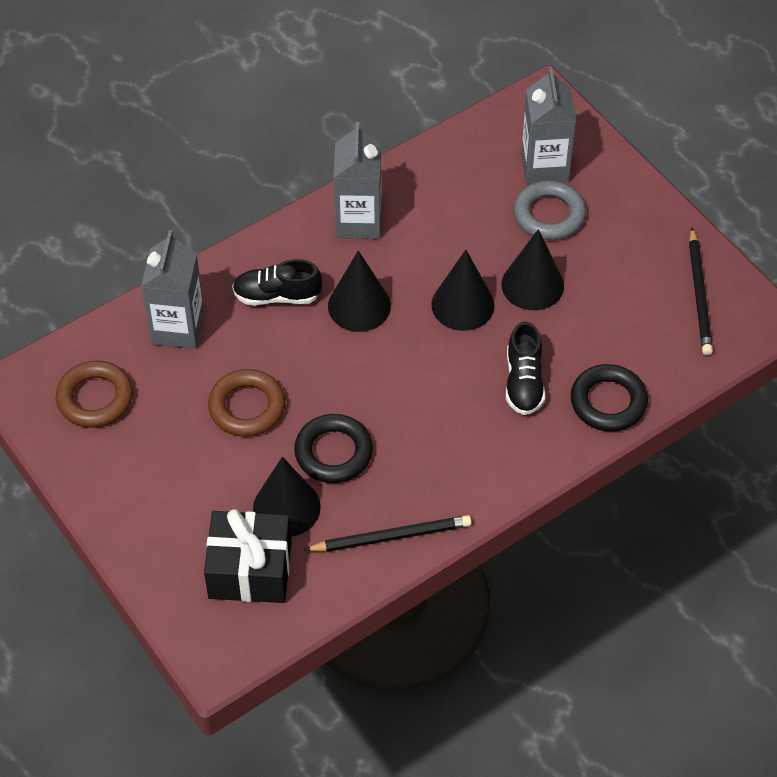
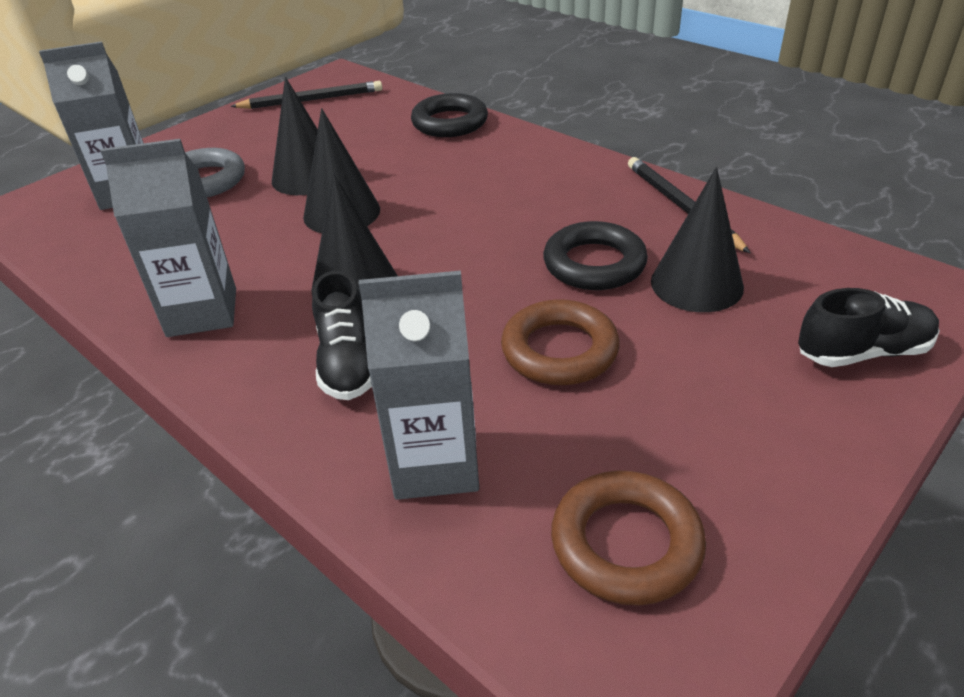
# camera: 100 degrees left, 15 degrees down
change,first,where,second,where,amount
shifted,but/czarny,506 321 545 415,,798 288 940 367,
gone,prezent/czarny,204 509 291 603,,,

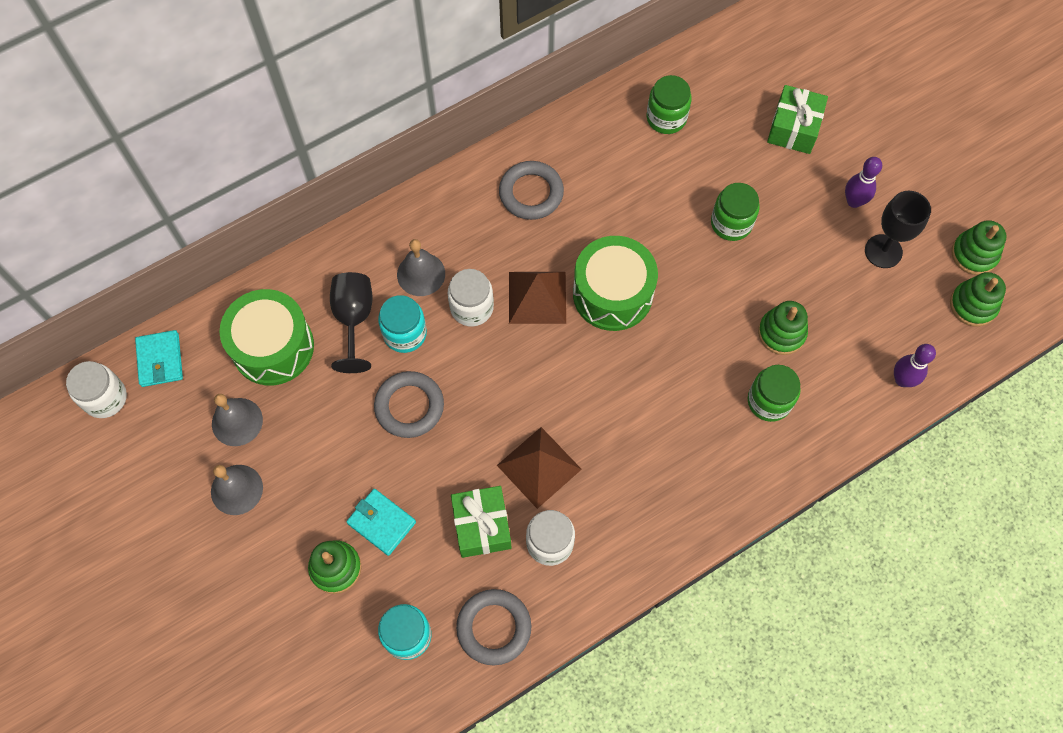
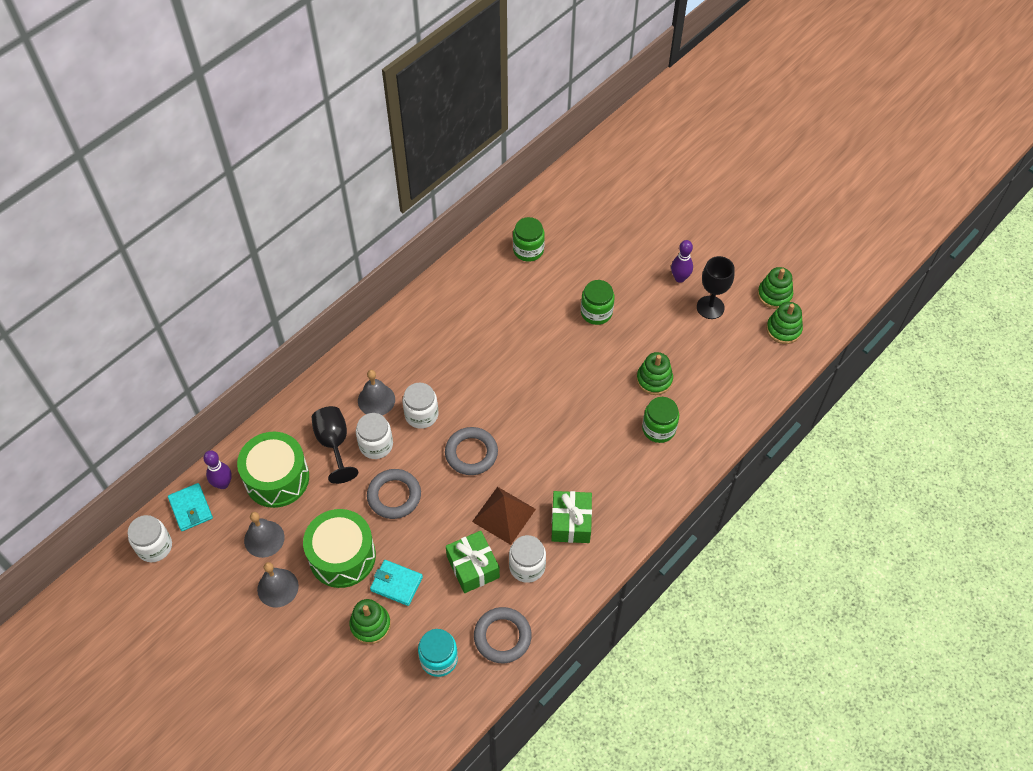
# camera: 15 degrees left, 10 degrees down
change,first,where,second,where,amount
shifted,kręgiel/fioletowy,894 344 936 387,,203 450 232 489,
shifted,bęben/zielony,573 236 658 331,,303 509 376 588,
repainted,słoik/turkusowy,378 295 427 353,słoik/biały,356 413 393 459,
shifted,pierścień/szary,499 161 564 220,,445 427 498 475,
shifted,prezent/zielony,767 85 828 154,,551 491 592 543,
gone,piramida/brązowy,509 272 566 324,,,

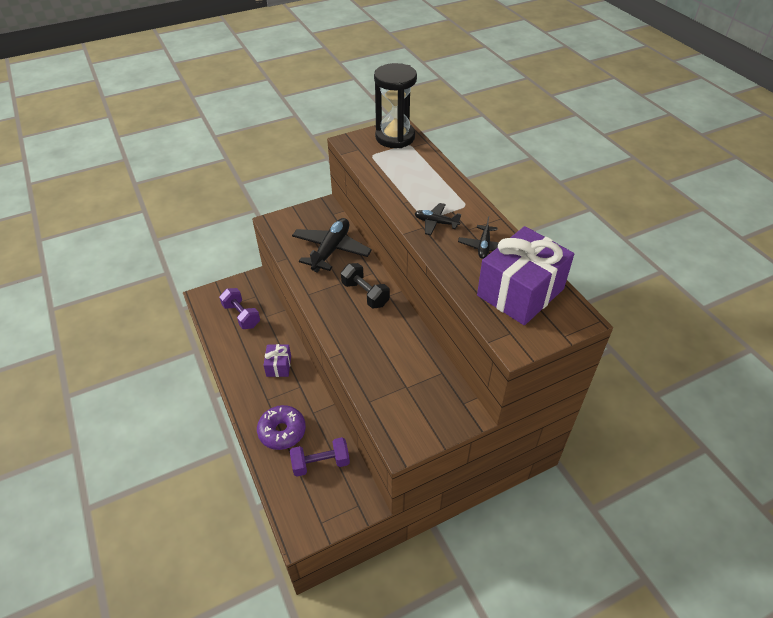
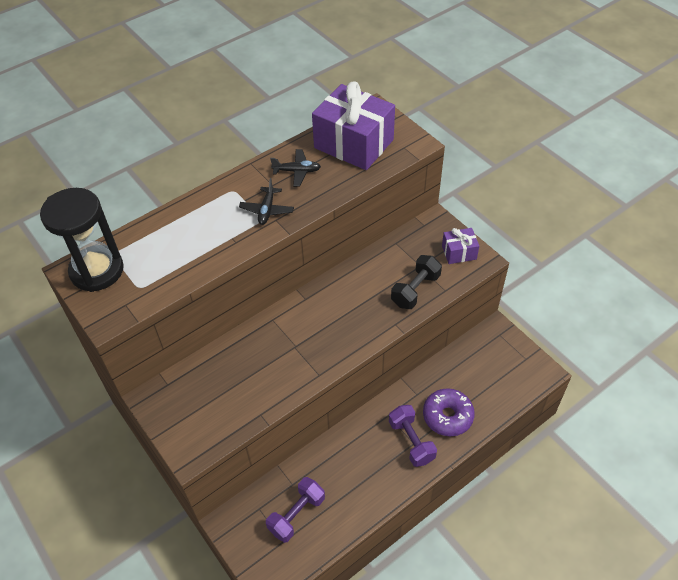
# camera: 100 degrees left, 5 degrees up
change,first,where,second,where,amount
shifted,hantel/fioletowy,290 437 350 477,,389 405 437 467,
shifted,hantel/czarny,341 263 390 309,,391 255 442 309,
shifted,prezent/fioletowy,263 344 291 377,,442 228 479 264,
gone,samolot/czarny,292 218 372 273,,,

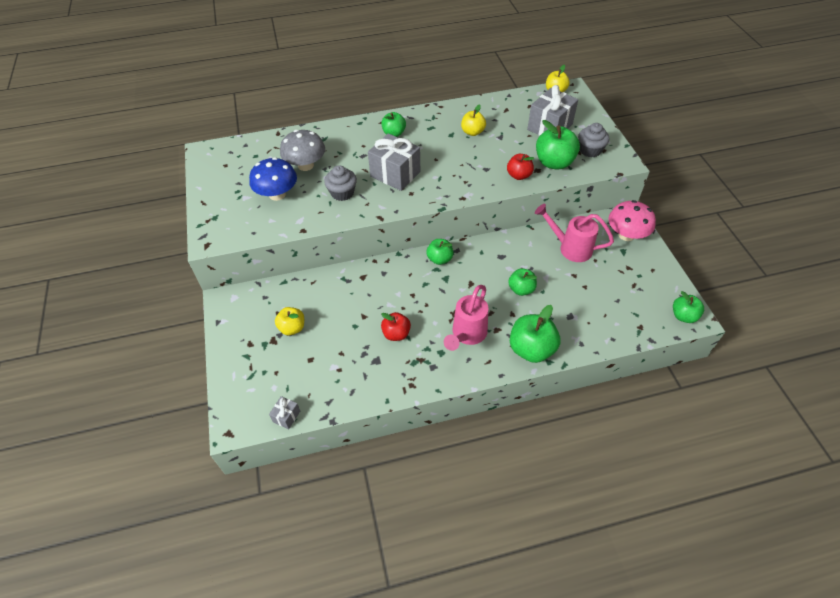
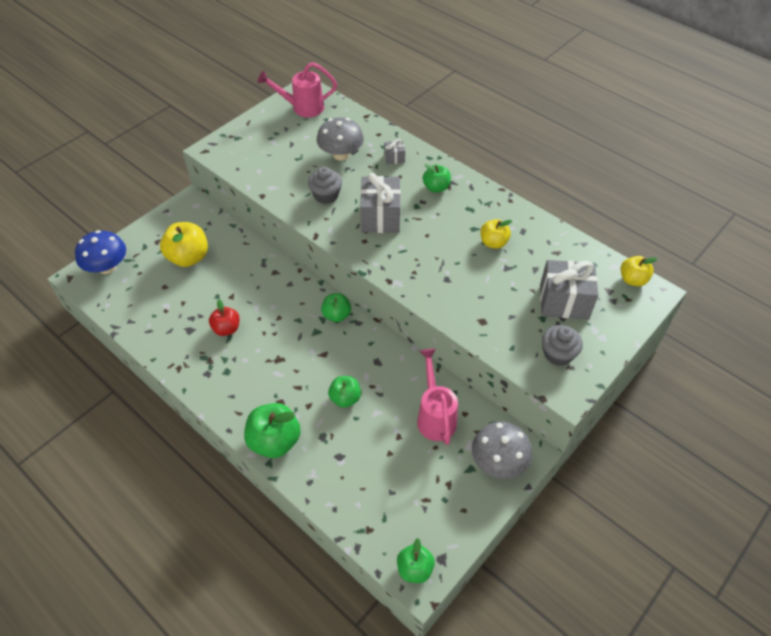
# camera: 55 degrees right, 0 degrees up
change,first,where,second,where,amount
shifted,grzyb/niebieski,249 157 297 201,,75 230 126 274,
scaled,jabłko/żółty,275 307 304 335,,160 222 208 267,x1.63
shifted,konewka/różowy,444 285 488 351,,257 62 337 117,
shifted,prezent/szary,269 396 300 429,,384 139 405 164,
repainted,grzyb/różowy,608 200 656 241,grzyb/szary,472 422 532 479,
gone,jabłko/czerwony,507 154 534 180,,,
gone,jabłko/zielony,536 120 580 170,,,

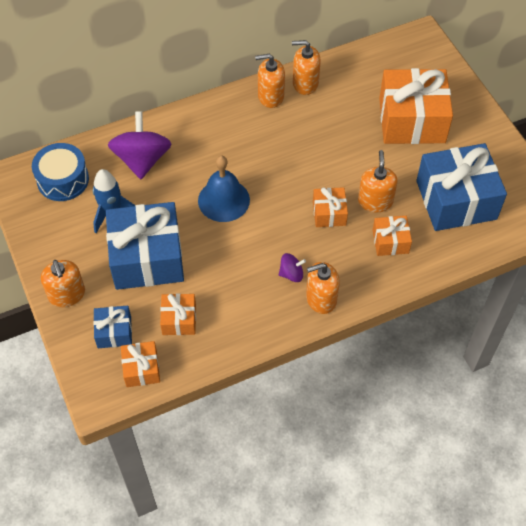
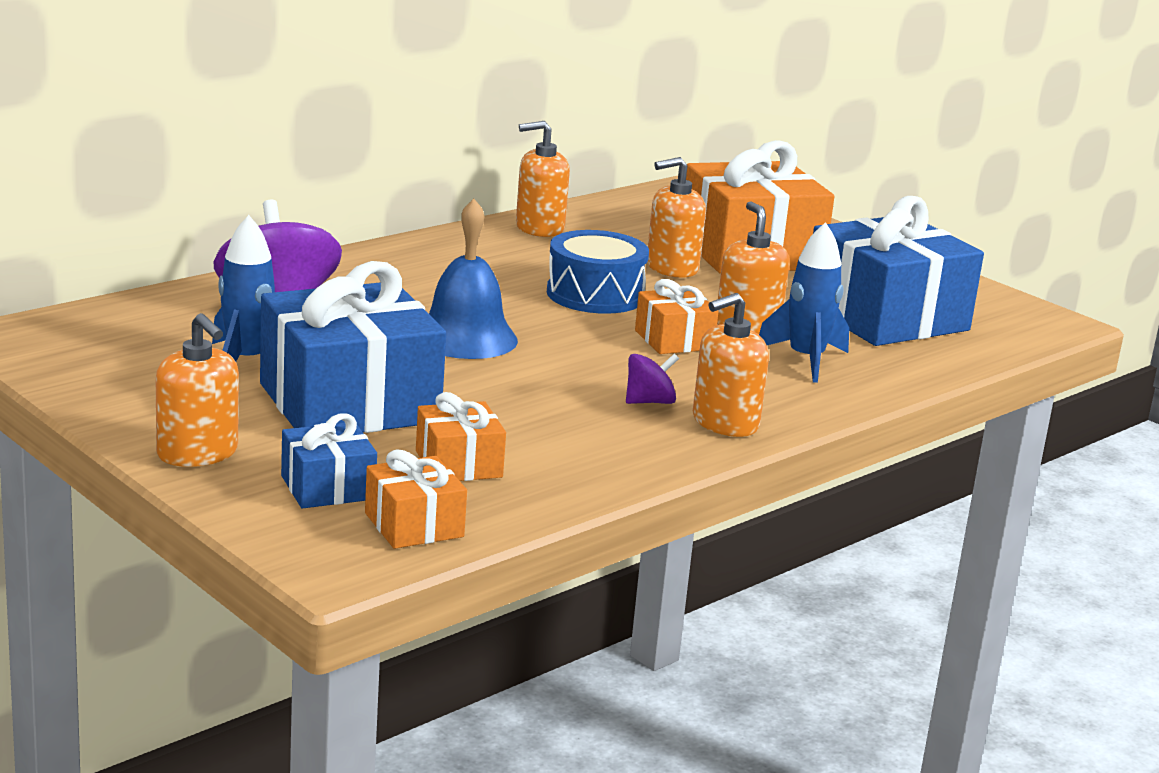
# camera: 20 degrees left, 35 degrees down
change,first,where,second,where,amount
shifted,bęben/niebieski,32 143 89 201,,547 230 649 314,
shifted,dozownik mydła/pomarańczowy,255 54 285 108,,647 157 706 278,
swapped,prezent/pomarańczowy,373 216 412 256,rakieta/niebieski,759 222 849 383,

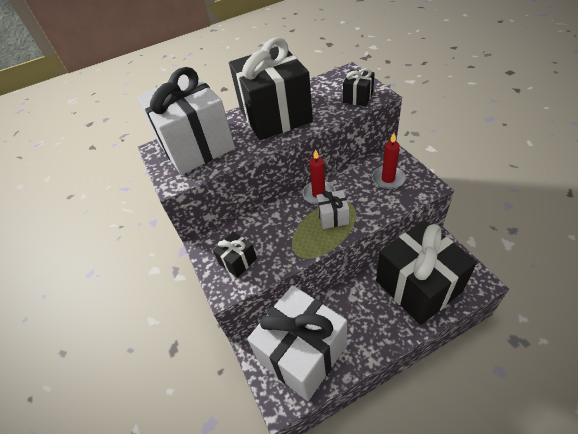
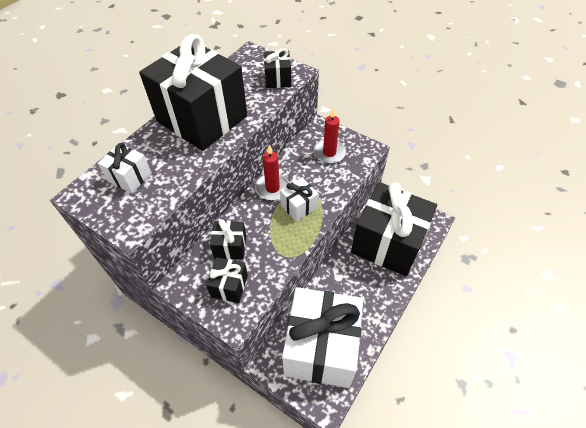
# camera: 35 degrees left, 5 degrees up
change,first,where,second,where,amount
scaled,prezent/biały,137 67 235 175,,98 143 152 194,x0.43
new,,,prezent/czarny,210 219 246 259,

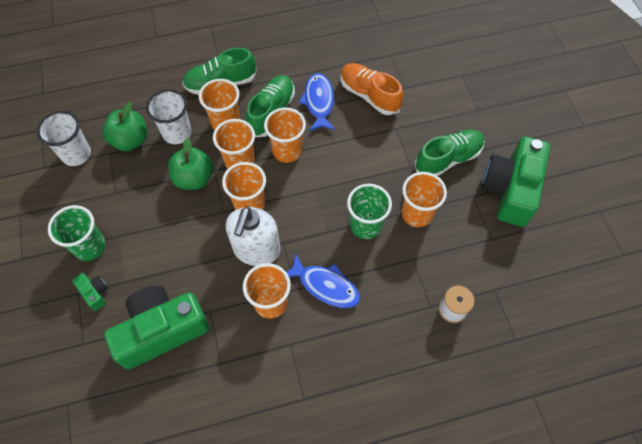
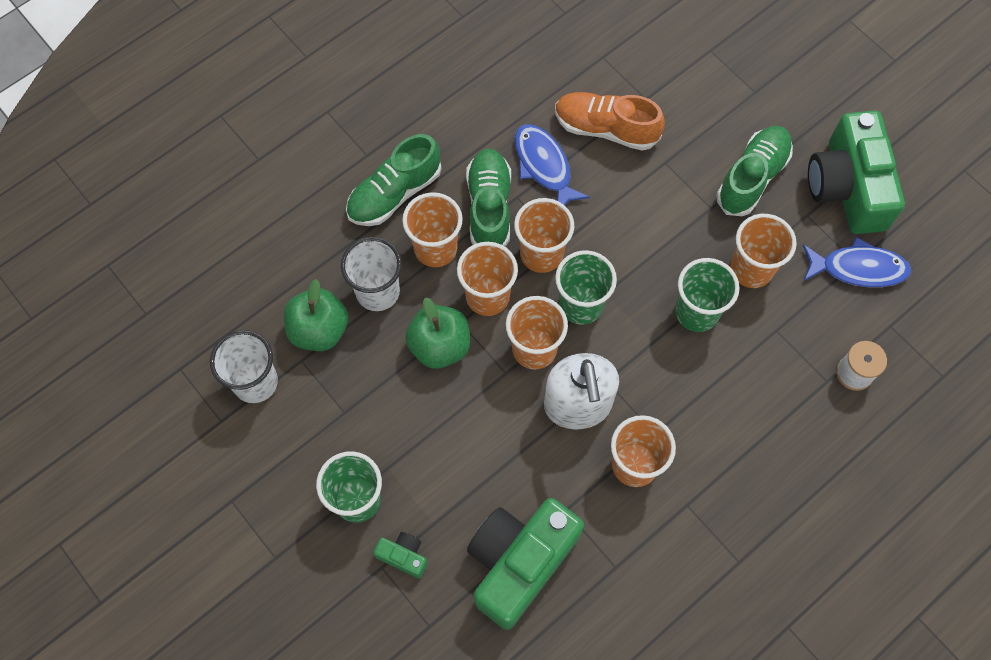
# camera: 25 degrees left, 5 degrees up
change,first,where,second,where,amount
new,,,szklanka/zielony,555 250 617 325,
shifted,ryba/niebieski,287 253 360 308,,803 237 911 287,

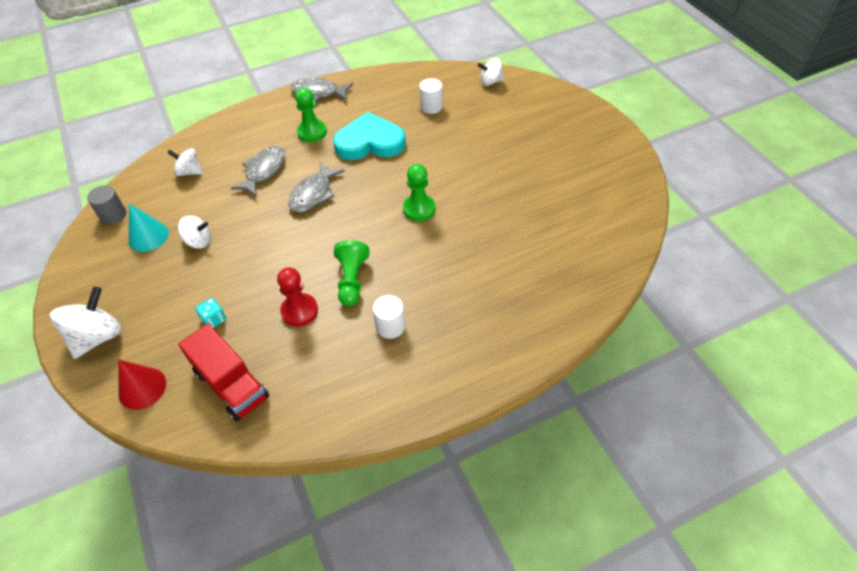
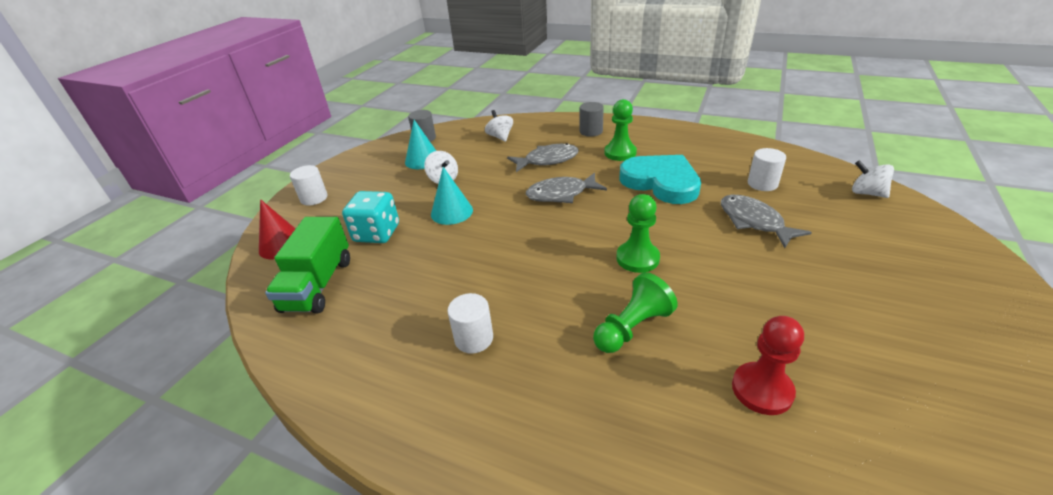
# camera: 50 degrees right, 15 degrees down
change,first,where,second,where,amount
repainted,ciężarówka/czerwony,178 323 269 421,ciężarówka/zielony,265 217 350 314,
swapped,bączek/biały,50 287 121 359,walec/biały,290 165 328 206,
scaled,kostka do gry/turkusowy,195 298 226 328,,342 191 399 243,x1.85
new,,,stożek/turkusowy,431 167 473 225,
new,,,walec/szary,580 102 604 137,
shifted,pionek/zielony,334 240 370 306,,593 272 678 353,
shifted,ryba/szary,291 77 353 102,,721 195 812 248,
shifted,pionek/czerwony,277 268 318 327,,732 316 804 415,

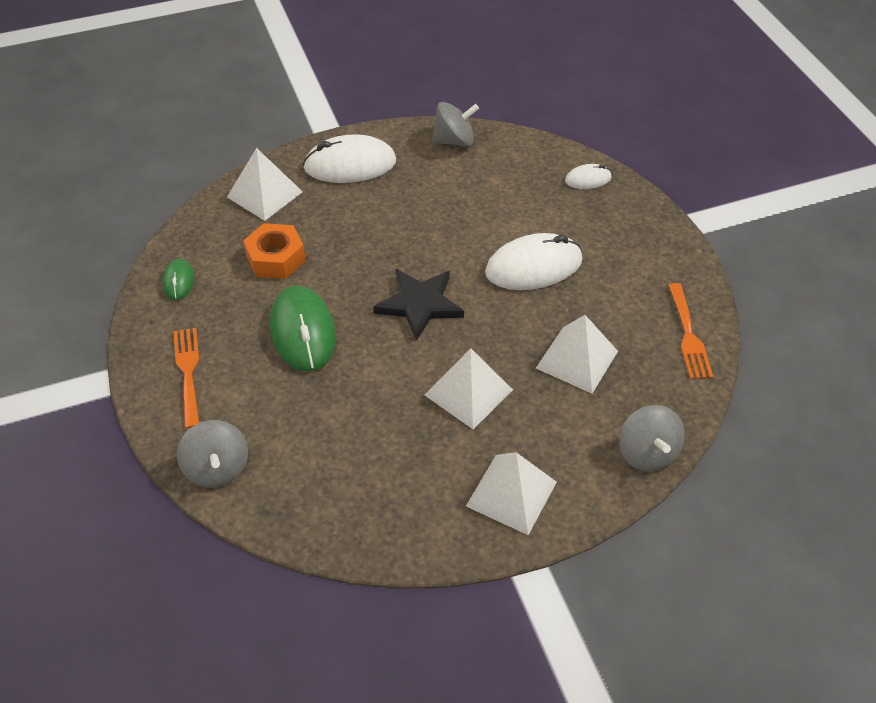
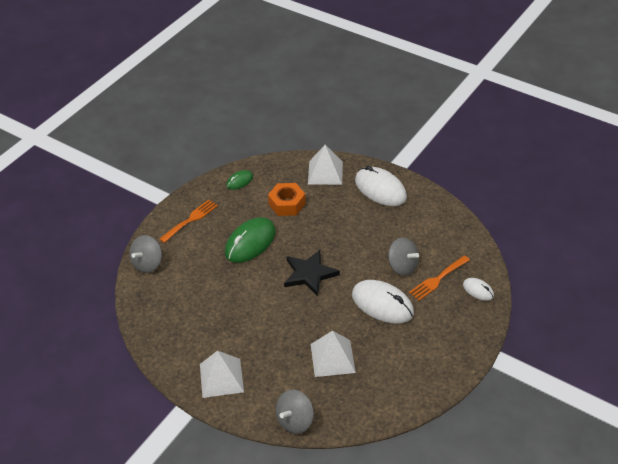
# camera: 55 degrees right, 5 degrees down
change,first,where,second,where,amount
shifted,bączek/szary,432 102 479 146,,388 237 419 276,
shifted,widelec/pomarańczowy,668 283 713 379,,409 255 470 301,
gone,piramida/biały,425 348 513 429,,,

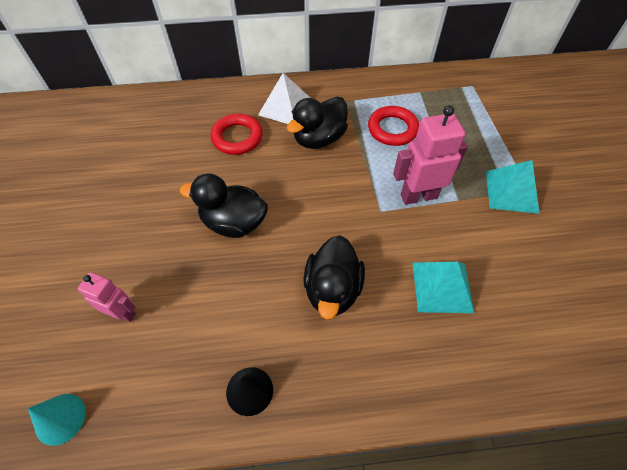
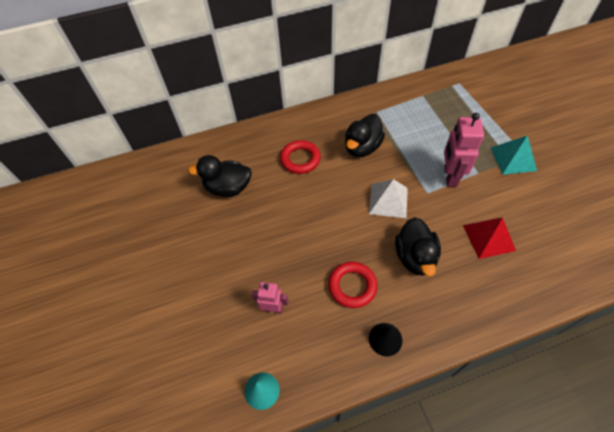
# camera: 10 degrees left, 0 degrees up
change,first,where,second,where,amount
shifted,kaczka/czarny,180 173 268 238,,188 155 252 197,
shifted,pierścień/czerwony,368 106 419 146,,328 262 378 308,
shifted,piramida/biały,258 73 310 124,,369 179 408 218,
rotated,robot/różowy,393 105 468 205,,444 113 484 187,60 degrees counterclockwise
repainted,piramida/turkusowy,412 262 474 313,piramida/czerwony,463 218 516 259,

